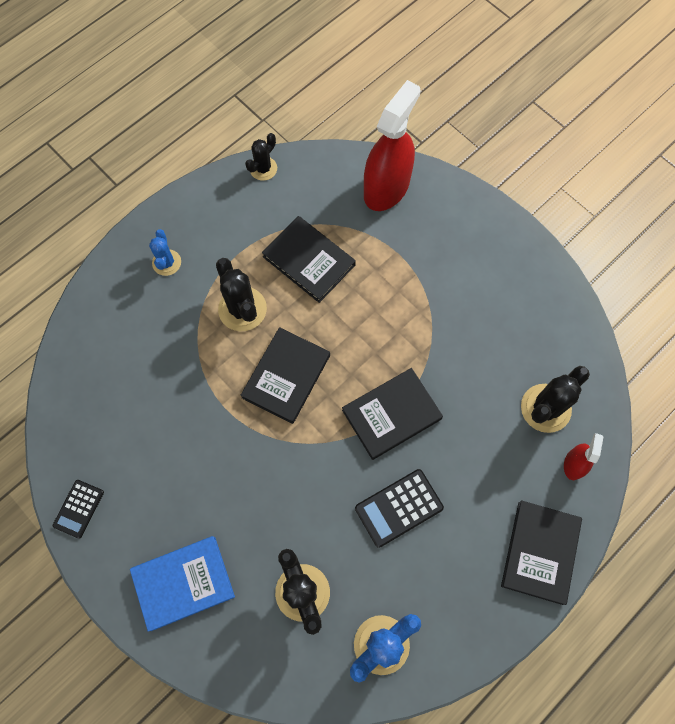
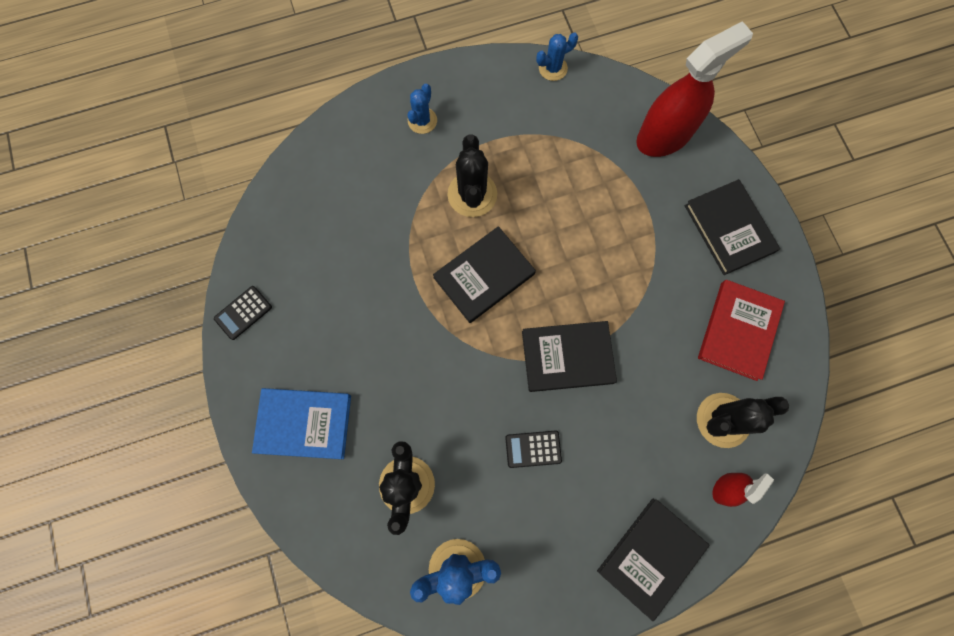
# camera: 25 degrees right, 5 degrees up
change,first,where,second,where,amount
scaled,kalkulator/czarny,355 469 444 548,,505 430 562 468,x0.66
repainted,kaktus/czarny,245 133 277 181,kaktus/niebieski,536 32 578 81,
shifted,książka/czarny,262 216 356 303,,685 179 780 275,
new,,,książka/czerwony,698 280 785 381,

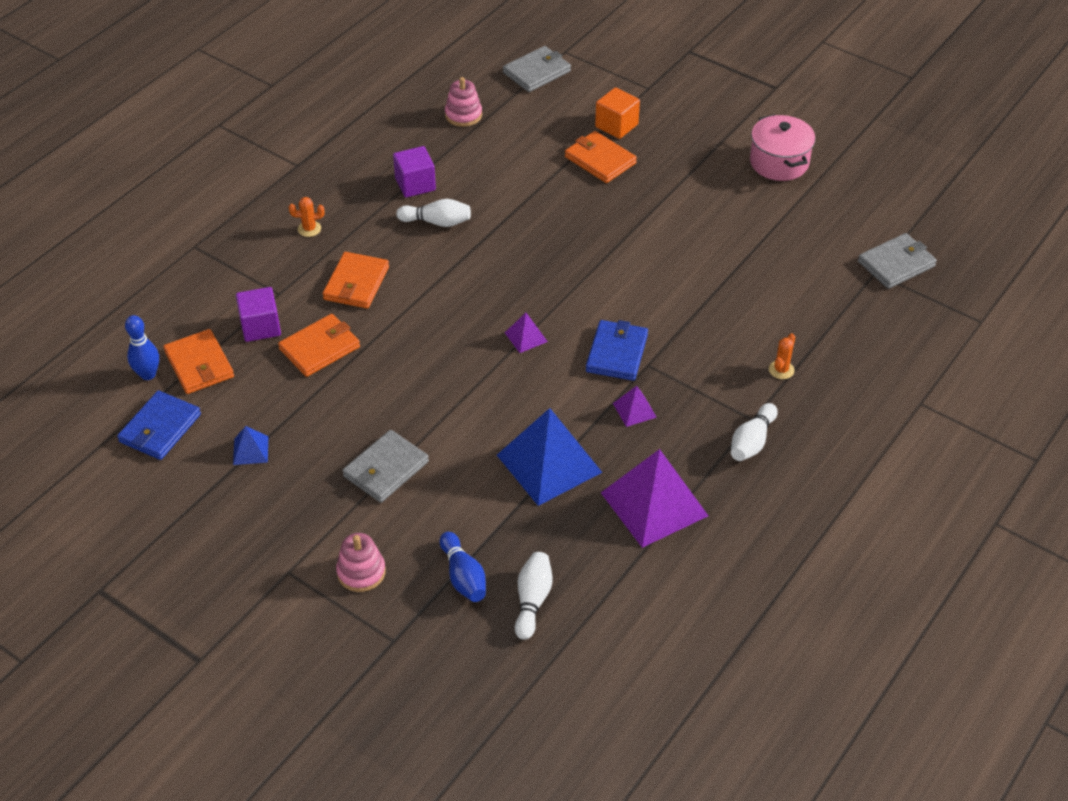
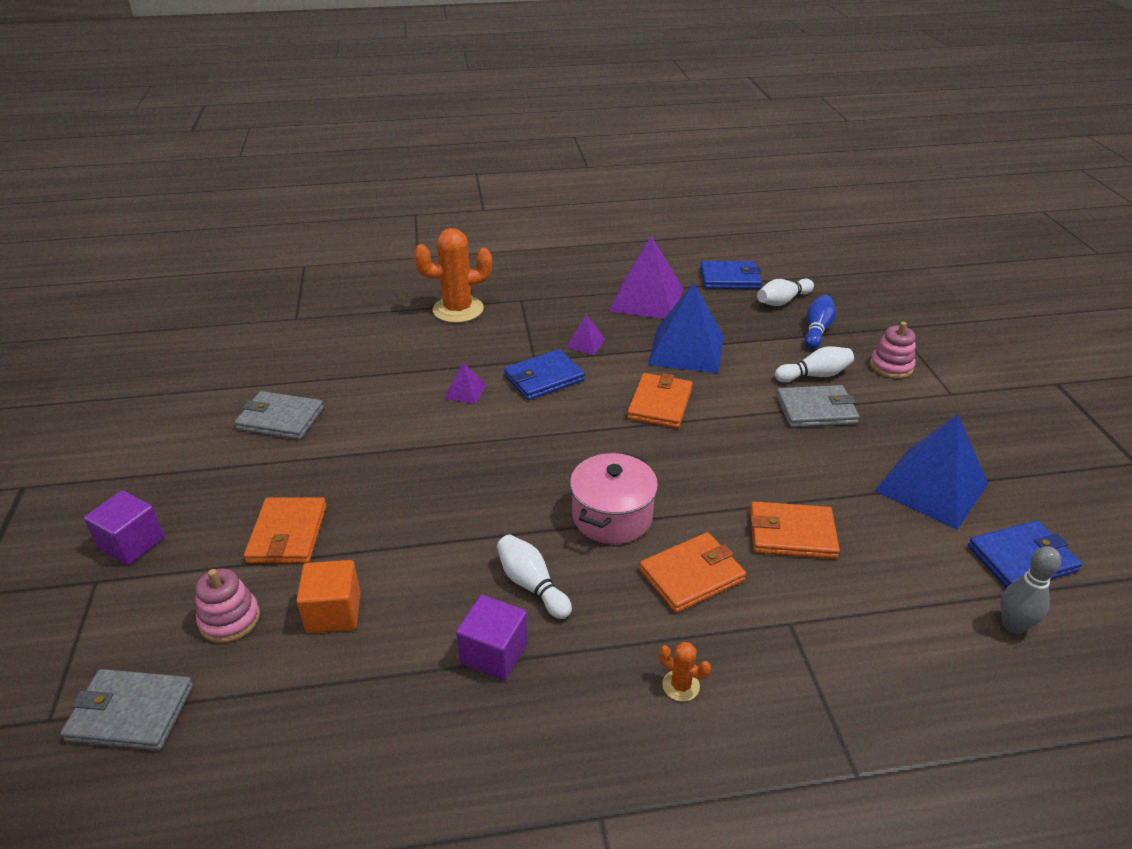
# camera: 135 degrees left, 10 degrees down
change,first,where,second,where,amount
shifted,sześcian/fioletowy,236 287 281 342,,84 491 165 565,
shifted,zabawka nakładanka/różowy,445 77 482 127,,195 569 260 643,
shifted,portfel/szary,858 233 937 289,,234 391 324 440,
shifted,sześcian/pomarańczowy,595 87 640 139,,296 560 361 633,
scaled,kaktus/pomarańczowy,769 333 795 379,,414 228 492 323,x2.24
shifted,piramida/fioletowy,505 313 548 353,,444 362 487 404,
shifted,garnek/różowy,750 114 815 181,,570 452 658 544,
shifted,portfel/pomarańczowy,163 329 234 394,,627 373 693 428,
new,,,portfel/niebieski,700 261 762 289,
shifted,kręgiel/biały,731 403 778 461,,775 346 854 382,
scaled,piramida/niebieski,233 426 268 465,,875 414 988 530,x2.23
repainted,kręgiel/niebieski,125 315 159 380,kręgiel/szary,1000 546 1061 634,

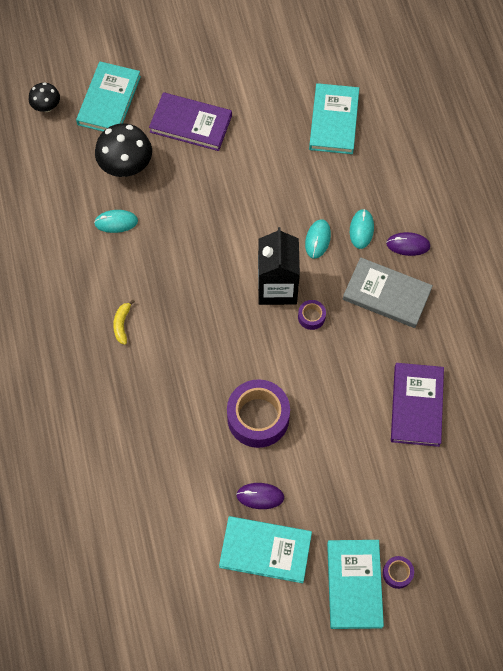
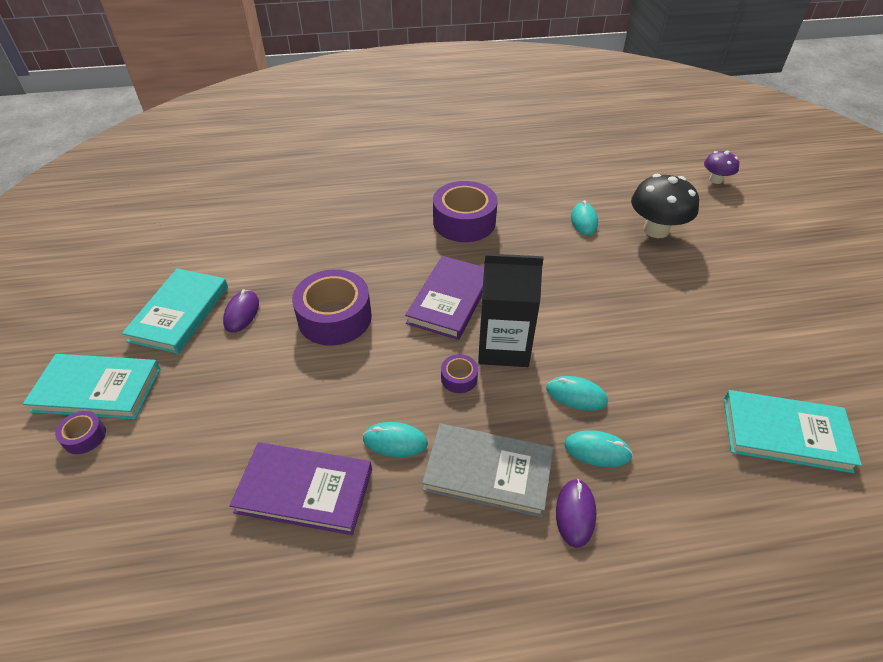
# camera: 95 degrees right, 20 degrees down
change,first,where,second,where,amount
new,,,myszka/turkusowy,363 422 428 457,
shifted,książka/fioletowy,149 92 232 151,,405 256 484 340,
rotated,książka/szary,343 257 433 328,,422 424 553 518,75 degrees clockwise
swapped,banan/żółty,113 300 135 345,taśma klejąca/fioletowy,433 181 497 242,
repainted,grzyb/czarny,29 83 60 112,grzyb/fioletowy,704 151 739 184,
gone,książka/turkusowy,76 61 141 131,,,

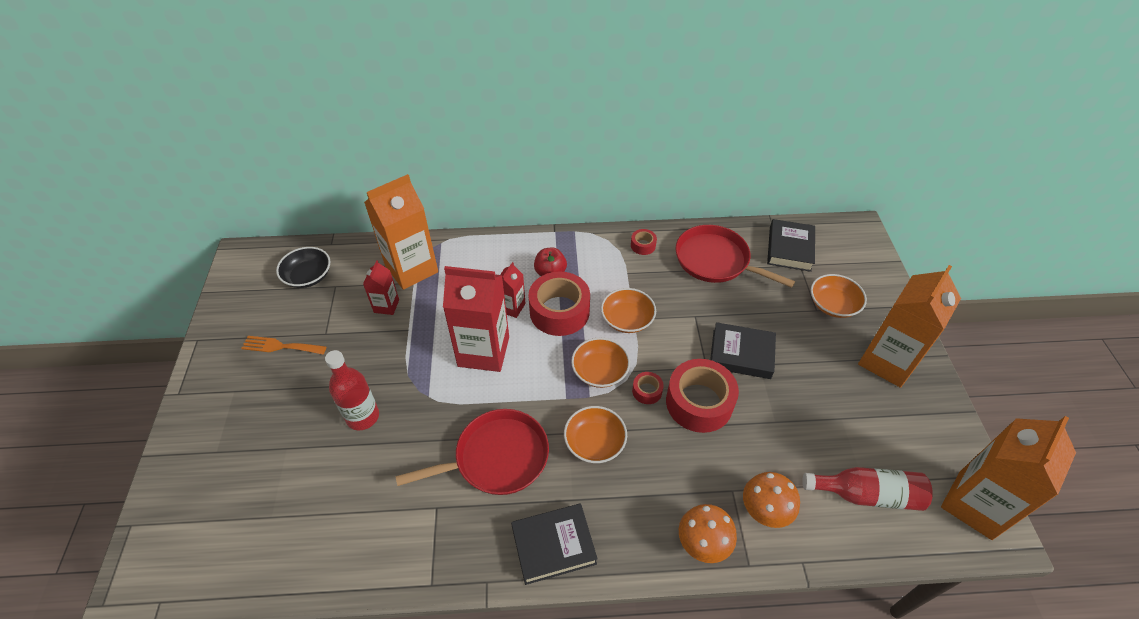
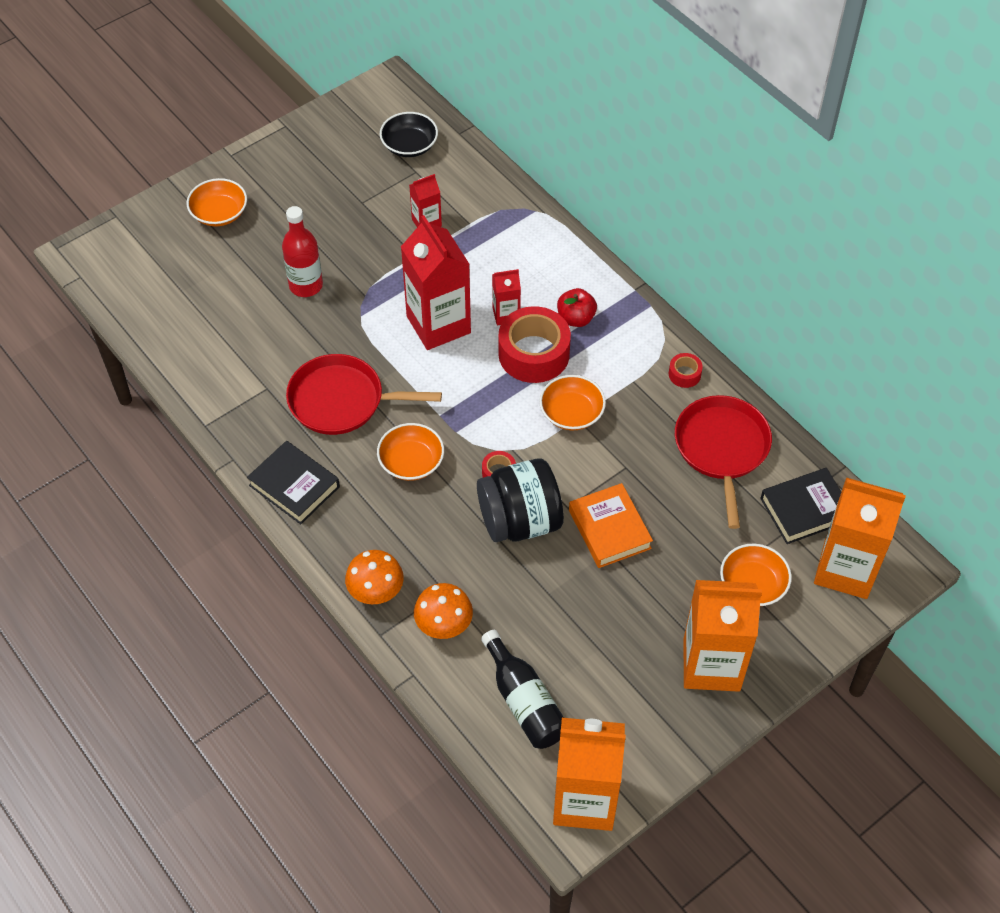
# camera: 55 degrees right, 5 degrees up
change,first,where,second,where,amount
shifted,miska/pomarańczowy,571 338 630 388,,187 178 247 226,
rotated,patelnia/czerwony,395 409 549 495,,286 354 442 435,150 degrees clockwise
swapped,taśma klejąca/czerwony,666 359 739 433,słoik/czarny,477 458 564 542,
repainted,butelka/czerwony,802 467 933 511,butelka/czarny,481 630 564 749,
repainted,książka/czarny,710 322 776 379,książka/pomarańczowy,569 483 653 568,
shifted,karton mleka/pomarańczowy,364 174 438 290,,814 478 906 599,
gone,widelec/pomarańczowy,241 336 326 354,,,

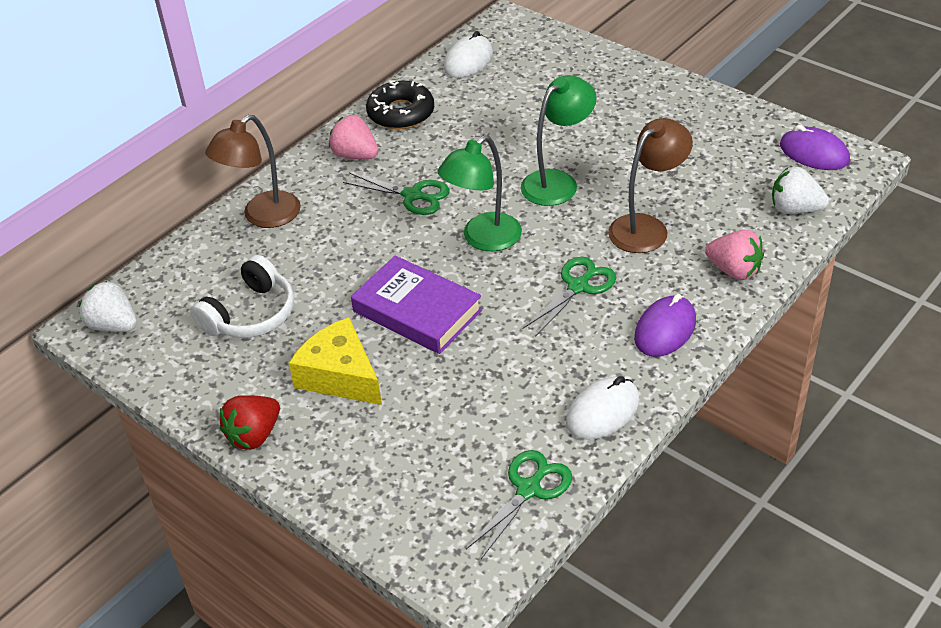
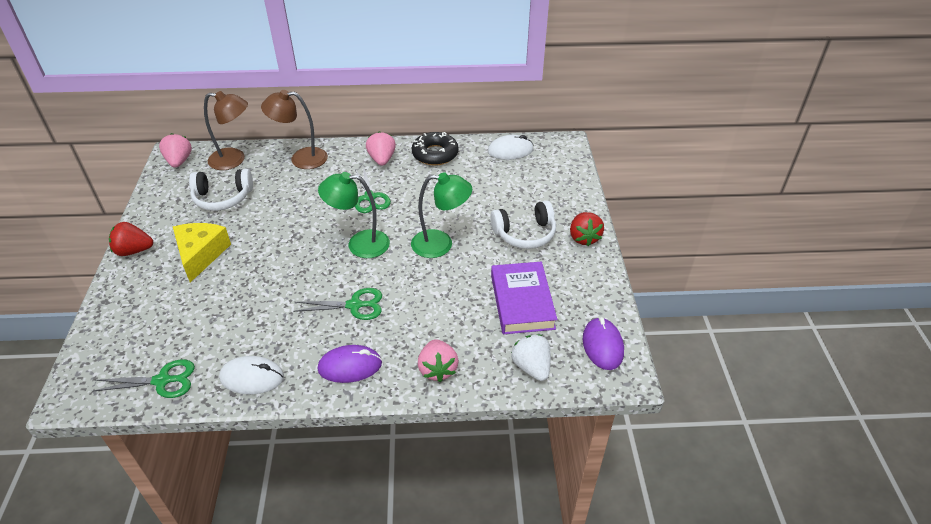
# camera: 45 degrees right, 0 degrees up
change,first,where,second,where,amount
repainted,truskawka/biały,79 281 137 332,truskawka/różowy,159 133 192 168,
shifted,lampka/brązowy,608 118 693 253,,204 91 248 170,
new,,,słuchawki/biały,490 201 556 249,
shifted,książka/fioletowy,351 255 482 354,,491 262 557 334,
new,,,truskawka/czerwony,570 212 604 246,

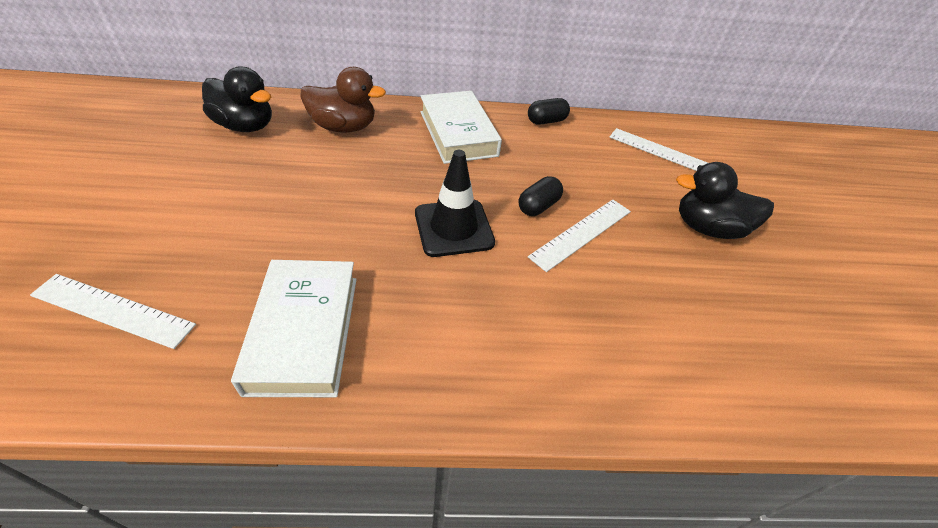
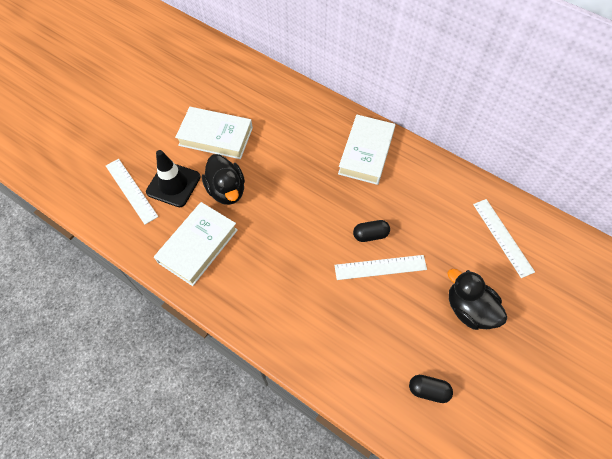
# camera: 40 degrees right, 15 degrees up
change,first,where,second,where,amount
shifted,pachołek/czarny,415 150 495 257,,146 150 201 207,
new,,,książka/biały,175 107 253 159,
shifted,kaczka/czarny,202 66 272 132,,202 154 245 205,
shifted,kapsułka/czarny,528 98 570 125,,409 375 453 403,
gone,kaczka/brązowy,300 67 386 133,,,

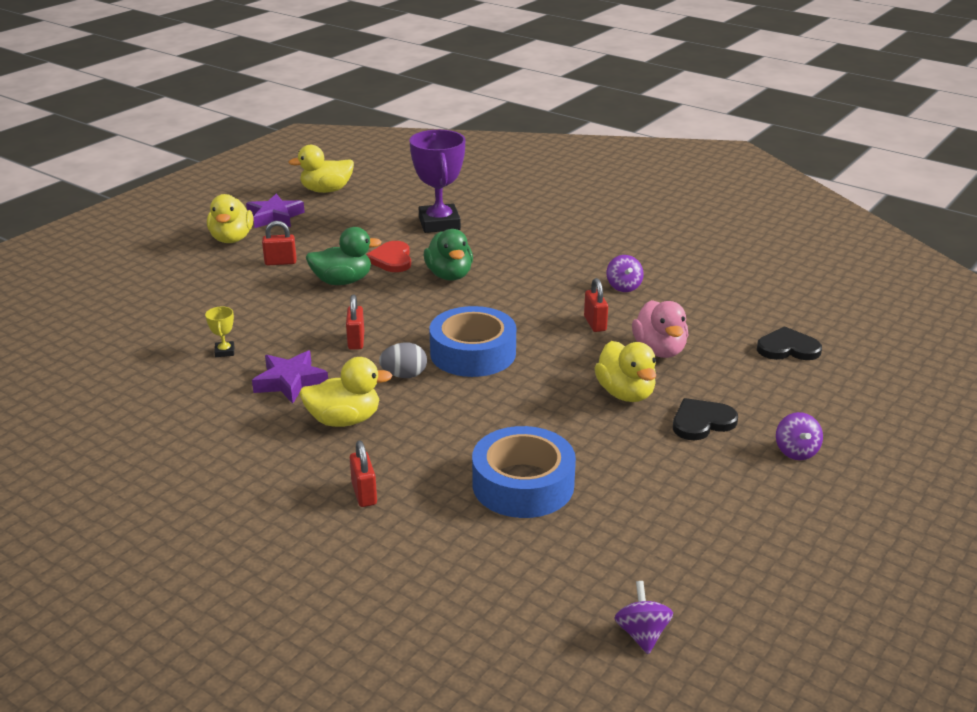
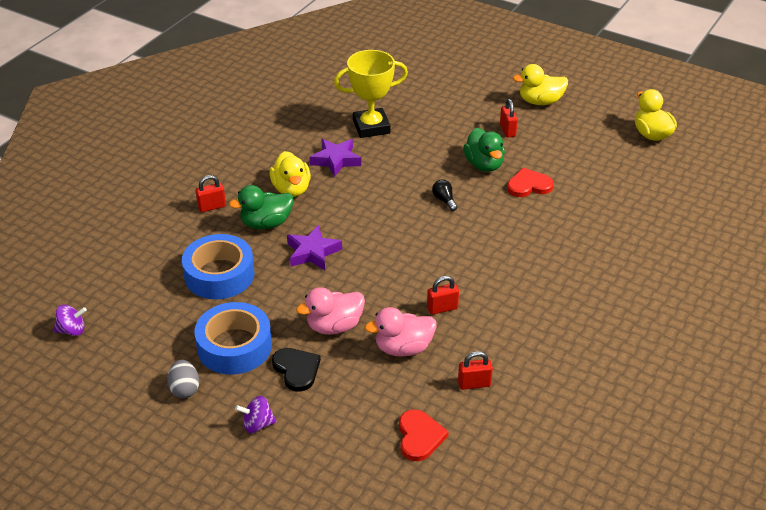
# camera: 85 degrees right, 10 degrees up
change,first,where,second,where,amount
shifted,jajko/szary,379 342 427 378,,167 360 199 398,
shifted,taśma klejąca/niebieski,429 306 516 377,,194 302 272 374,
shifted,kaczka/zielony,424 229 473 281,,229 185 293 229,
shifted,gwiazda/fioletowy,246 194 305 228,,287 225 342 270,
repainted,kaczka/żółty,594 341 656 402,kaczka/różowy,296 287 365 335,
scaled,puchar/żółty,205 306 234 357,,334 50 408 138,x2.43
repainted,serce/czarny,757 326 822 360,serce/czerwony,399 409 449 461,
new,,,żarówka/czarny,432 179 457 211,
shifted,kłódka/czerwony,346 295 364 350,,458 351 493 390,
gone,puchar/fioletowy,409 130 465 233,,,
gone,bączek/fioletowy,607 255 644 292,,,

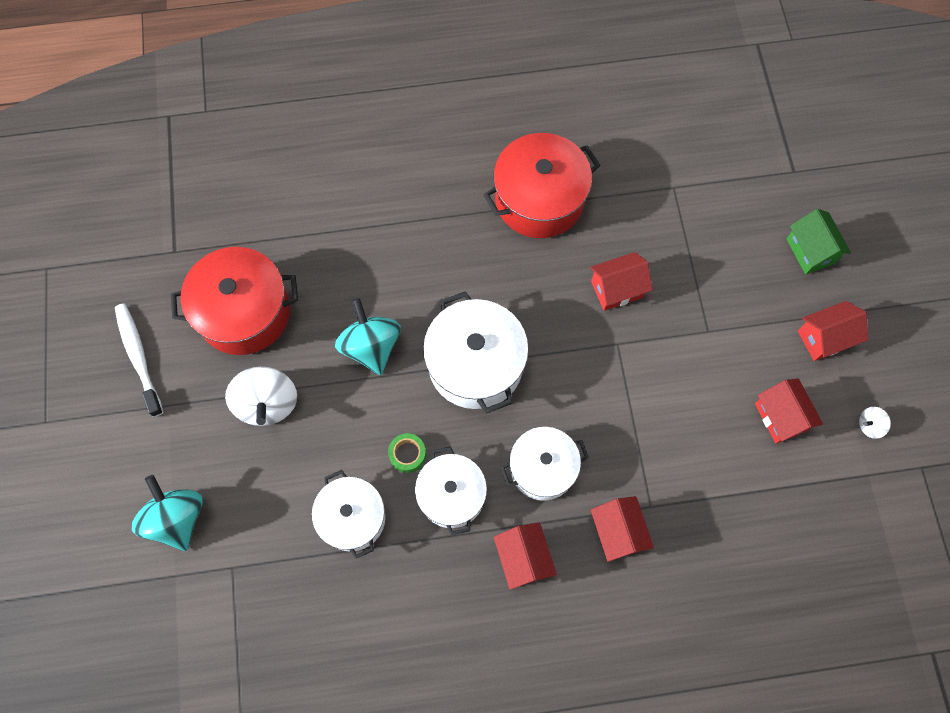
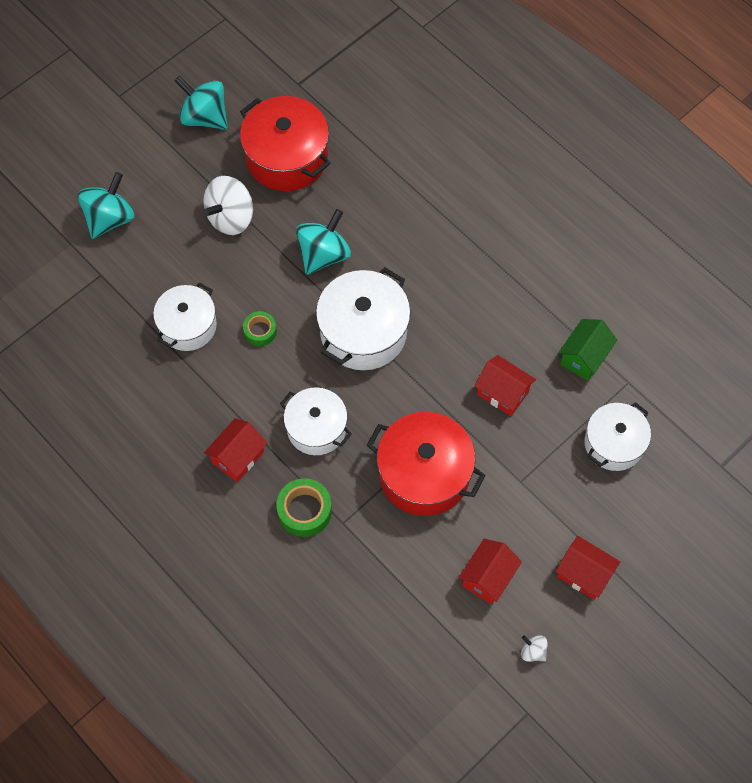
# camera: 55 degrees right, 5 degrees down
change,first,where,second,where,amount
swapped,szczoteczka do zębów/biały,115 303 164 417,bączek/turkusowy,175 76 228 130,
swapped,domek/czerwony,591 496 654 562,taśma klejąca/zielony,276 478 332 537,
shifted,garnek/czerwony,484 133 600 238,,367 412 486 516,
shifted,domek/zielony,787 209 851 274,,558 319 617 381,
shifted,garnek/biały,415 446 487 535,,585 402 651 471,

